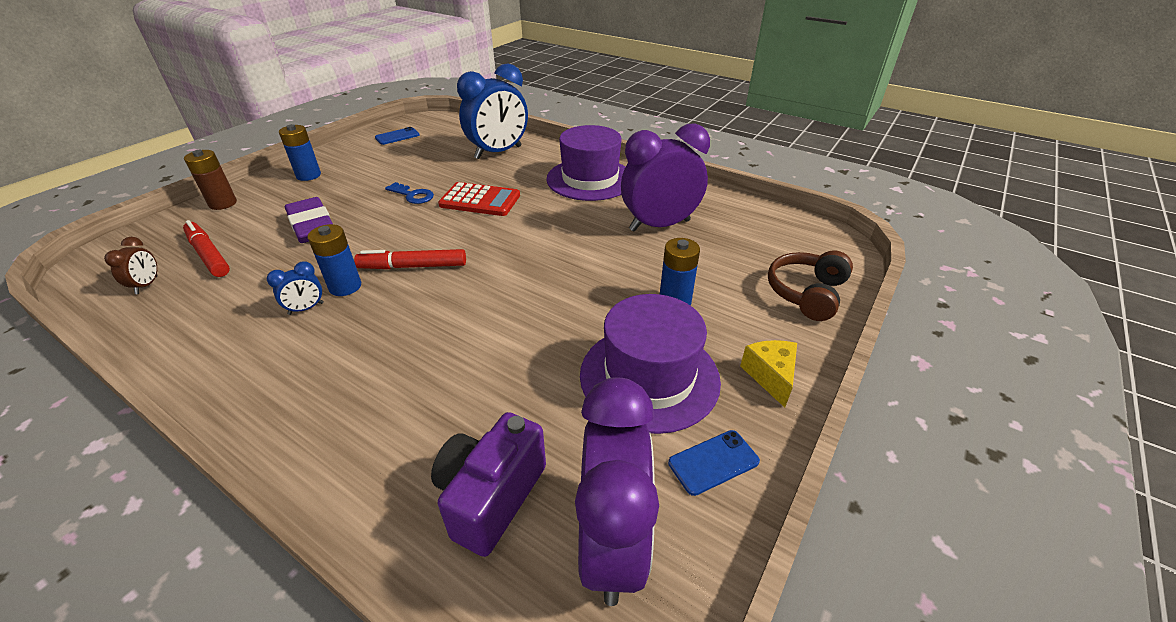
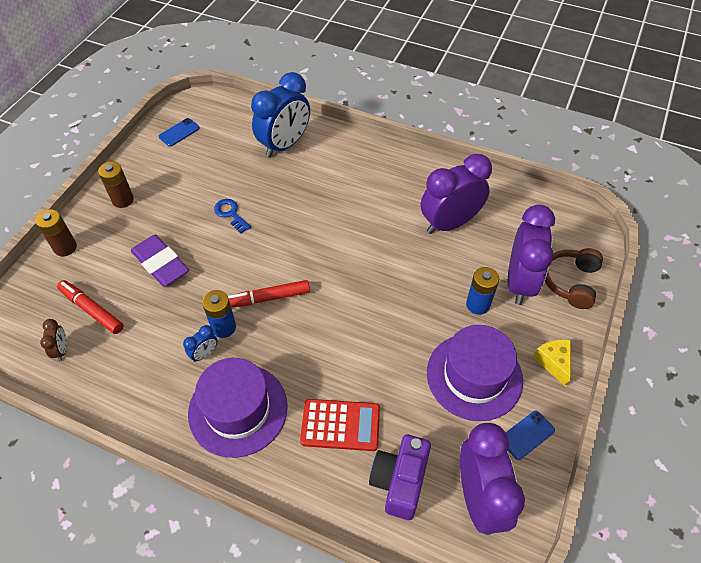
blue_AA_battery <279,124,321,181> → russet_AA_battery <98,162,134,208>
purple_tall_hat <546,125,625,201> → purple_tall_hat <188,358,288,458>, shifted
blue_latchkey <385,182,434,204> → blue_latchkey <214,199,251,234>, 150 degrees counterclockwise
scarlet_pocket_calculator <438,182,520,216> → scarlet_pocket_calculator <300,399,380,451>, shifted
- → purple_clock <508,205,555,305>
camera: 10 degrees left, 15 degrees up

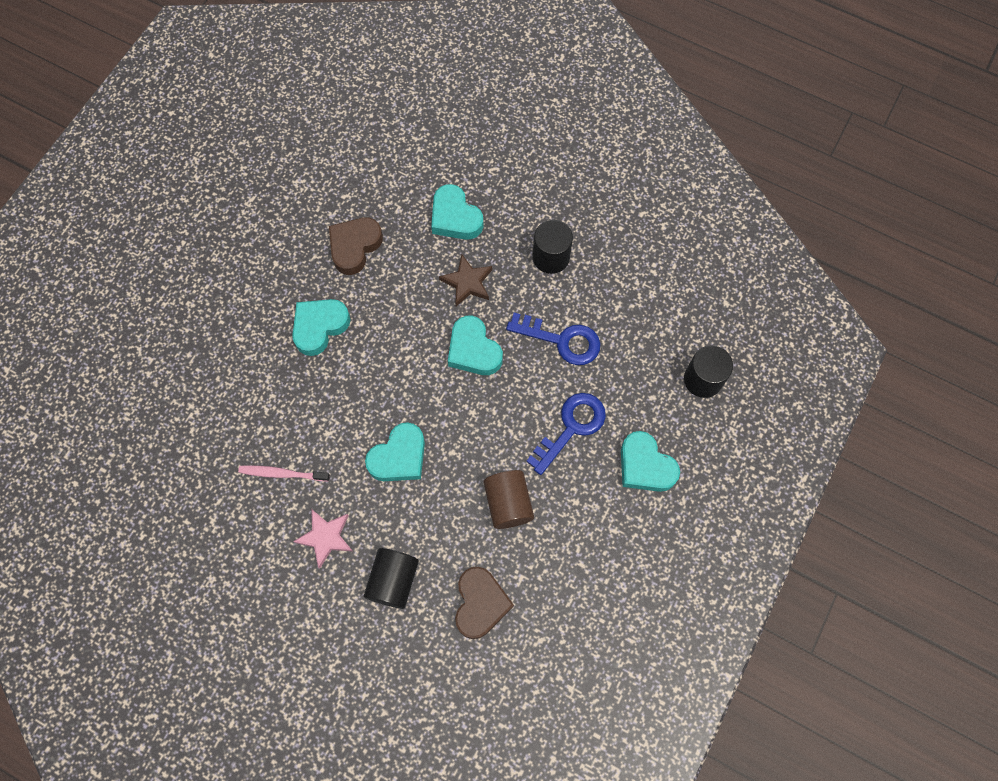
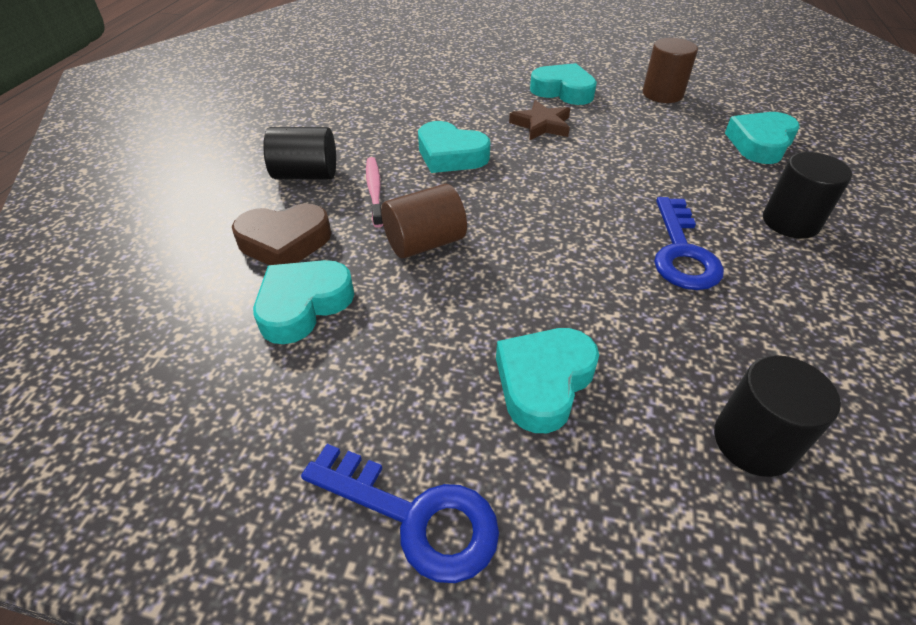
russet_heart <329,217,383,275> → russet_cylinder_shape <643,38,698,103>
russet_star_shape <439,255,492,306> → russet_star_shape <509,100,570,140>, shifted
turquoise_heart <448,316,503,375> → turquoise_heart <253,260,354,344>, shifted
blue_latchkey <526,393,606,475> → blue_latchkey <301,444,499,583>, shifted
rose-pink_dental_brush <238,465,330,481> → rose-pink_dental_brush <366,157,383,228>, shifted
rose-pink_star_shape <293,509,353,569> → -
camera: 75 degrees right, 25 degrees down

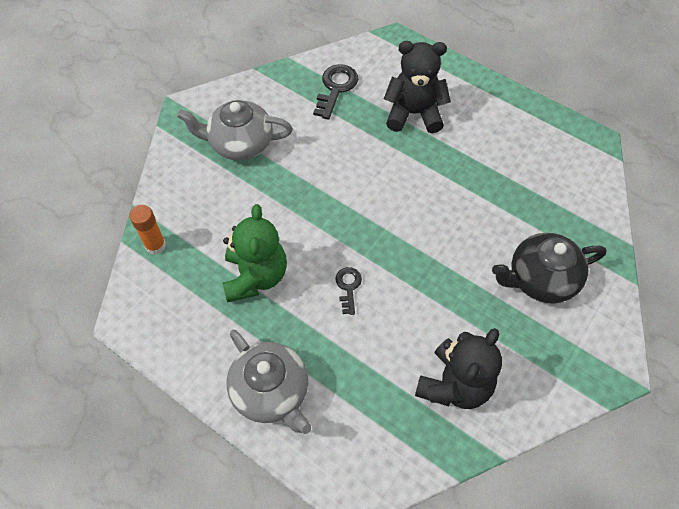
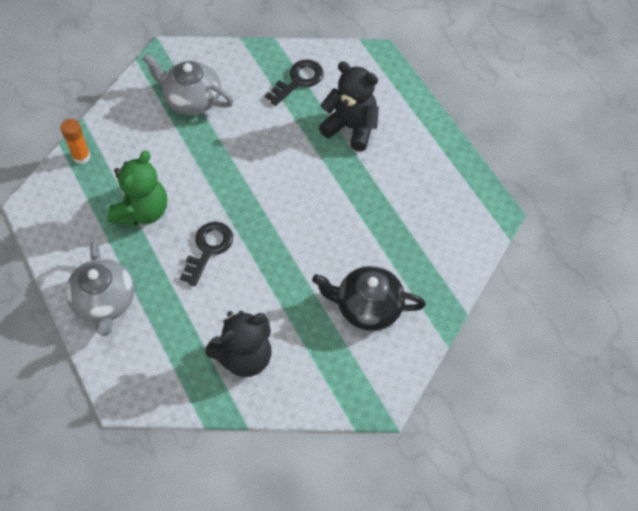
ebony_latchkey <335,267,362,315> → ebony_latchkey <180,222,233,286>, x1.64
camera: 25 degrees right, 0 degrees up

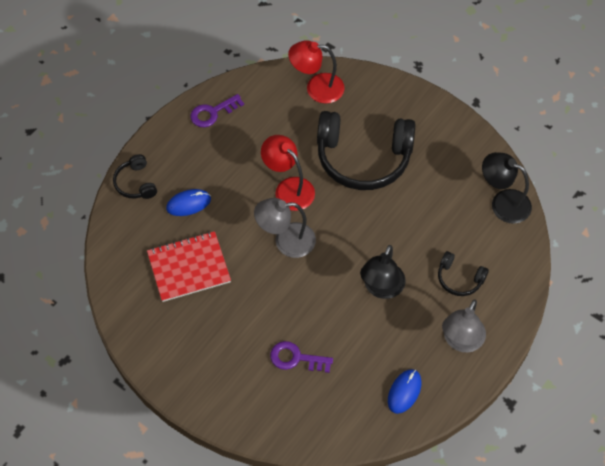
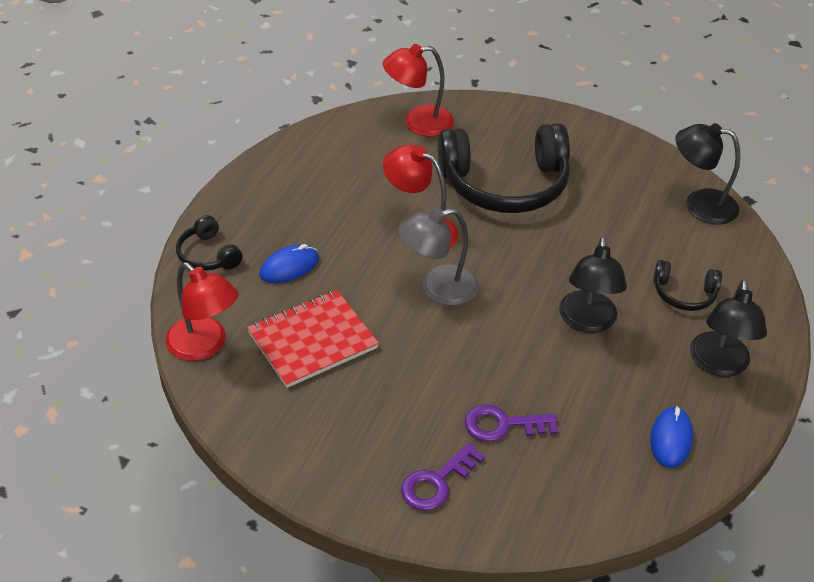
purple_latchkey <190,94,244,127> → purple_latchkey <401,442,485,511>, shifted
grey_desk_lamp <442,299,486,352> → ebony_desk_lamp <690,279,767,377>
- → scarlet_desk_lamp <165,262,238,361>
camera: 15 degrees left, 15 degrees down

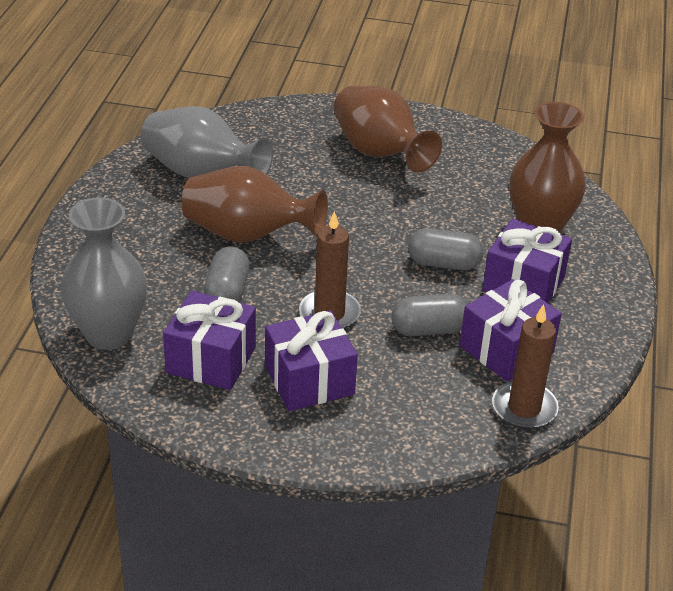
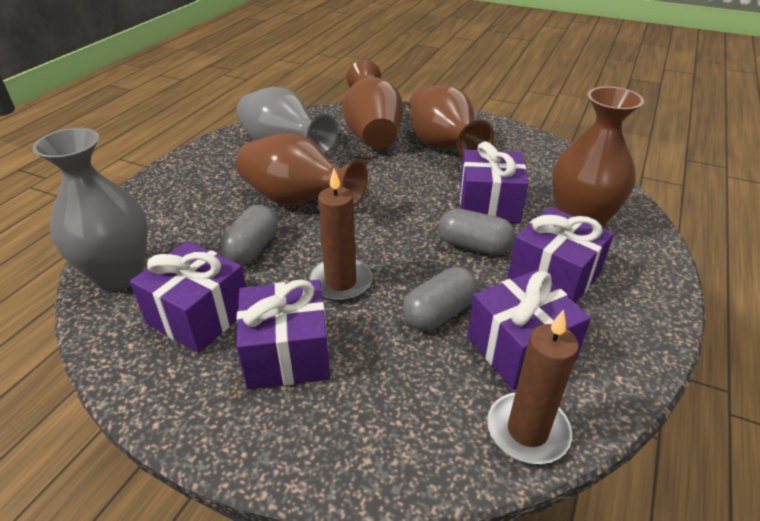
grey_capsule <392,294,468,336> → grey_capsule <403,267,478,331>, 45 degrees counterclockwise
- → russet_vase <342,60,403,149>
- → purple_present <460,142,529,223>
camera: 15 degrees right, 0 degrees up

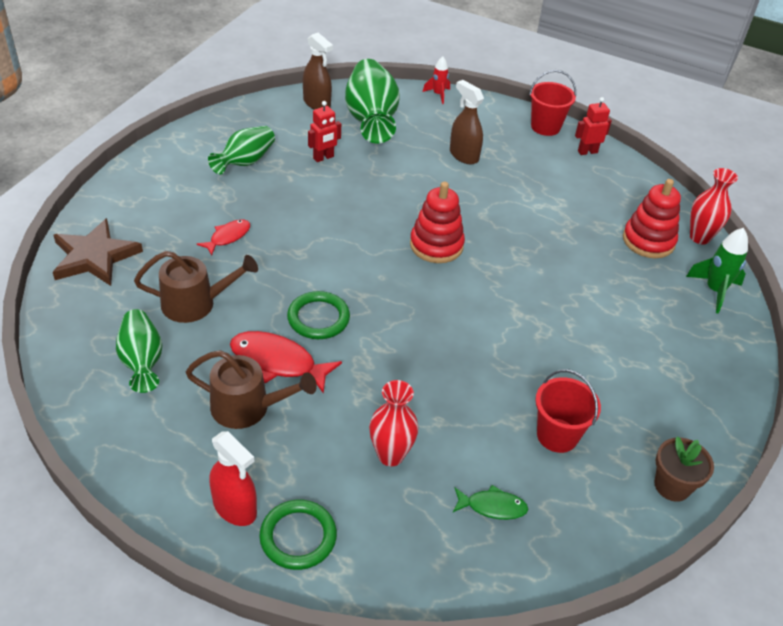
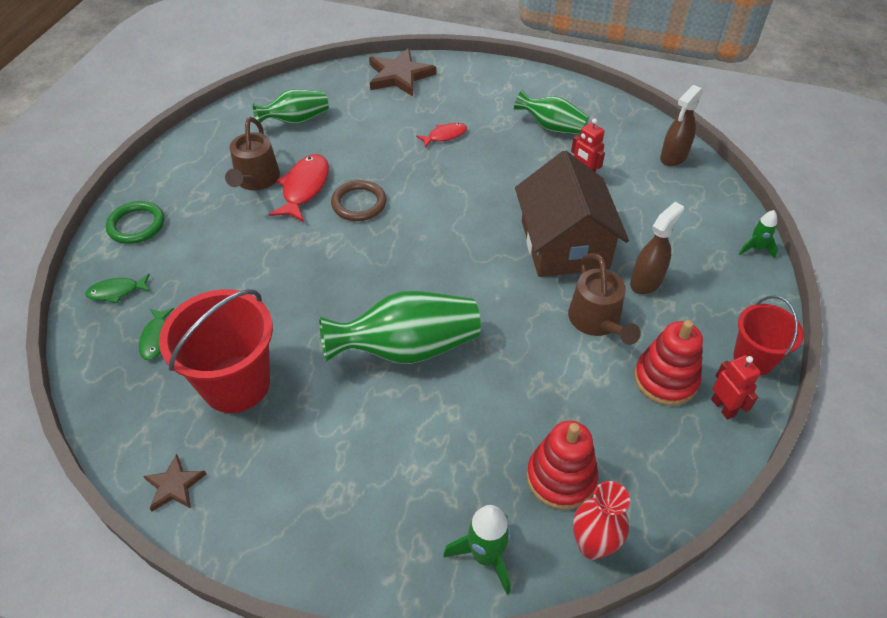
scarlet_rocket <423,56,450,104> → leaf-green_rocket <739,210,778,258>
leaf-green_vase <345,59,400,144> → leaf-green_vase <319,291,481,364>, shifted
scarlet_ring_stacker <410,182,465,263> → scarlet_ring_stacker <634,320,703,406>, shifted
scarlet_fish <197,220,250,255> → scarlet_fish <416,123,467,148>, 60 degrees counterclockwise
russet_watering_can <134,251,258,323> → russet_watering_can <568,253,641,345>, shifted
leaf-green_torus <287,291,350,339> → russet_torus <331,180,387,221>
scarlet_pail <535,369,601,453> → scarlet_pail <159,289,273,413>, x1.66
scarlet_vase <369,380,419,466> → -
scarlet_spray_bottle <209,431,257,526> → -
russet_flower_pot <655,436,714,502> → russet_star_shape <143,454,206,512>
- → russet_toy_house <515,151,629,277>
- → leaf-green_fish <85,274,150,303>
camera: 85 degrees right, 5 degrees up

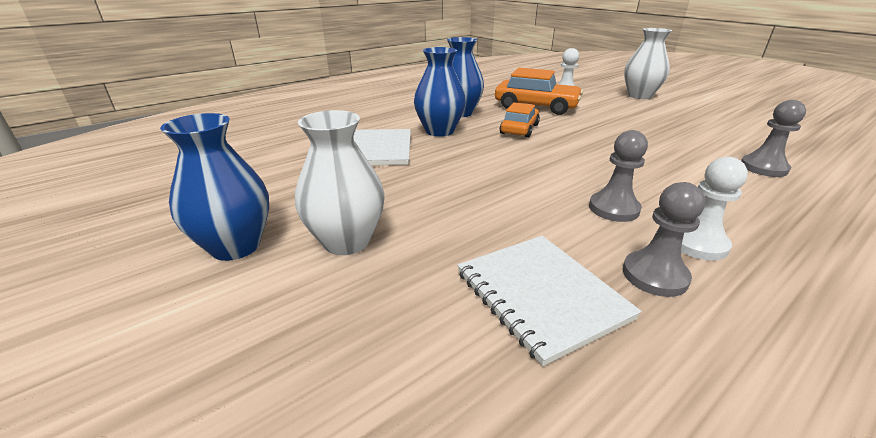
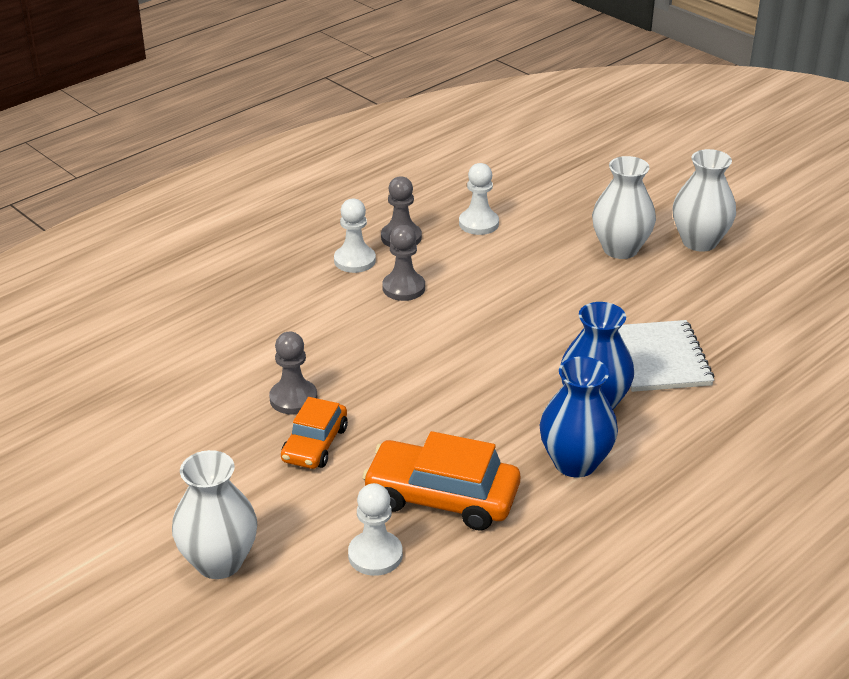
grey_chess_pawn <741,100,806,177> → grey_chess_pawn <269,332,318,414>, shifted
orange_automobile <500,102,540,138> → orange_automobile <281,397,348,469>, shifted
blue_vase <160,113,269,261> → snow-white_vase <673,149,736,252>
snow-white_notepad <457,236,642,366> → snow-white_chess_pawn <459,163,499,235>
camera: 175 degrees right, 5 degrees up

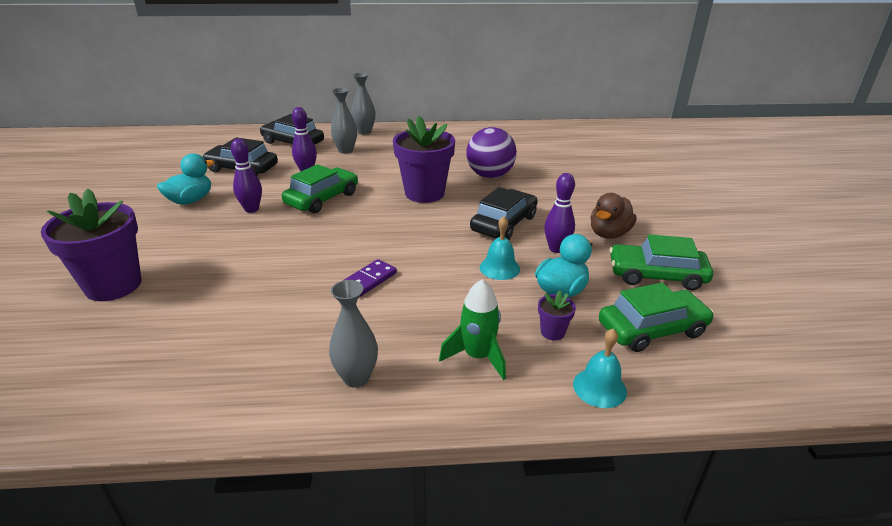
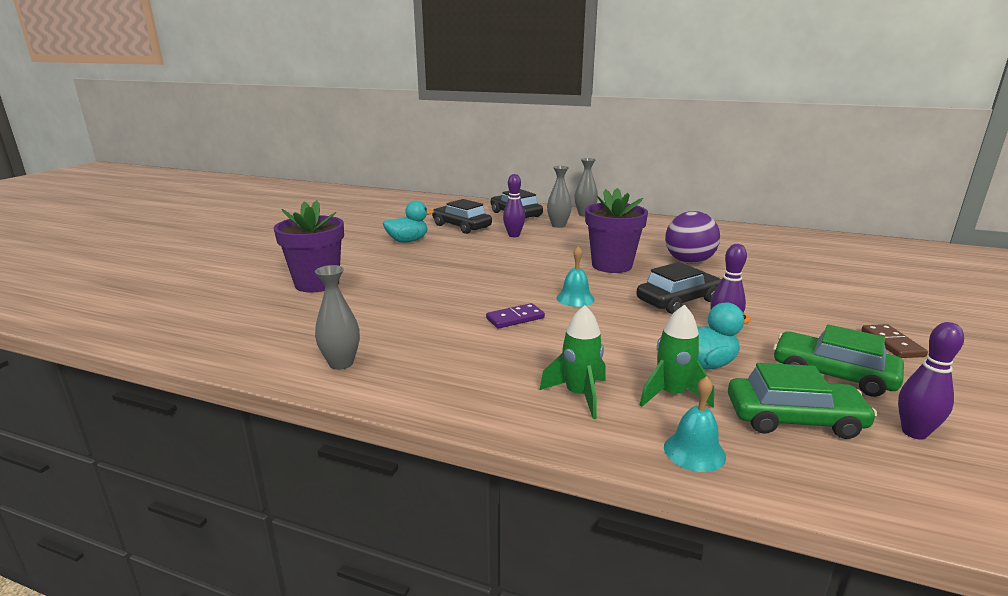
purple_skittle <231,139,262,213> → purple_skittle <898,322,964,440>, shifted
leaf-green_automobile <282,164,358,213> → -
russet_rubber_duck <591,193,637,239> → -
turquoise_hand_bell <480,216,520,280> → turquoise_hand_bell <556,246,595,307>, shifted
grey_vase <329,280,378,388> → grey_vase <315,265,360,370>, shifted
purple_flower_pot <538,291,576,341> → leaf-green_rocket <640,305,714,408>
- → russet_domino_piece <861,324,928,358>
camera: 25 degrees right, 10 degrees down

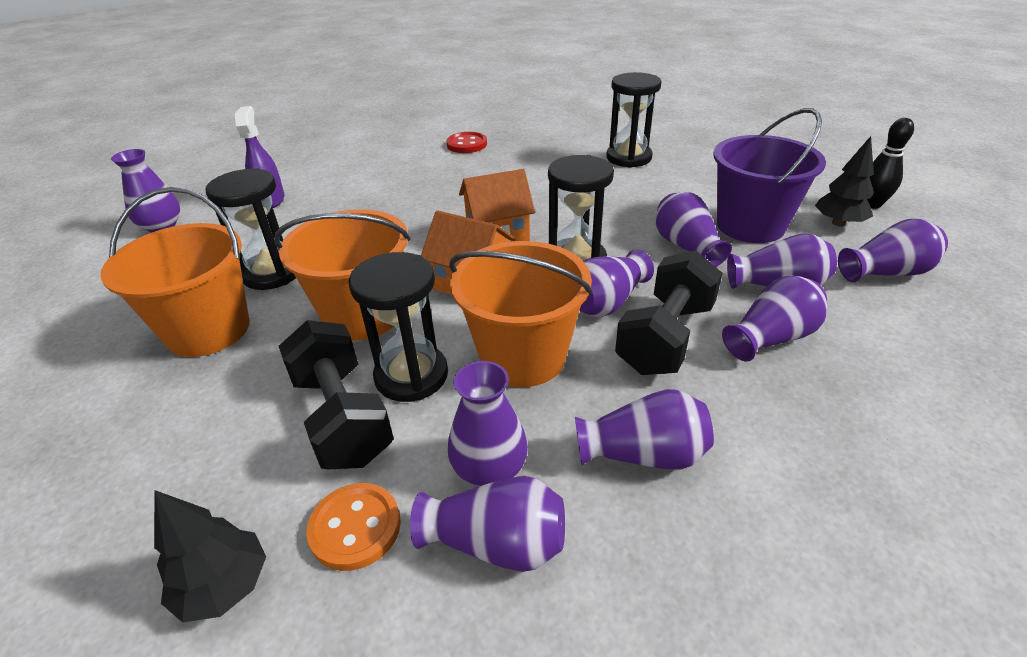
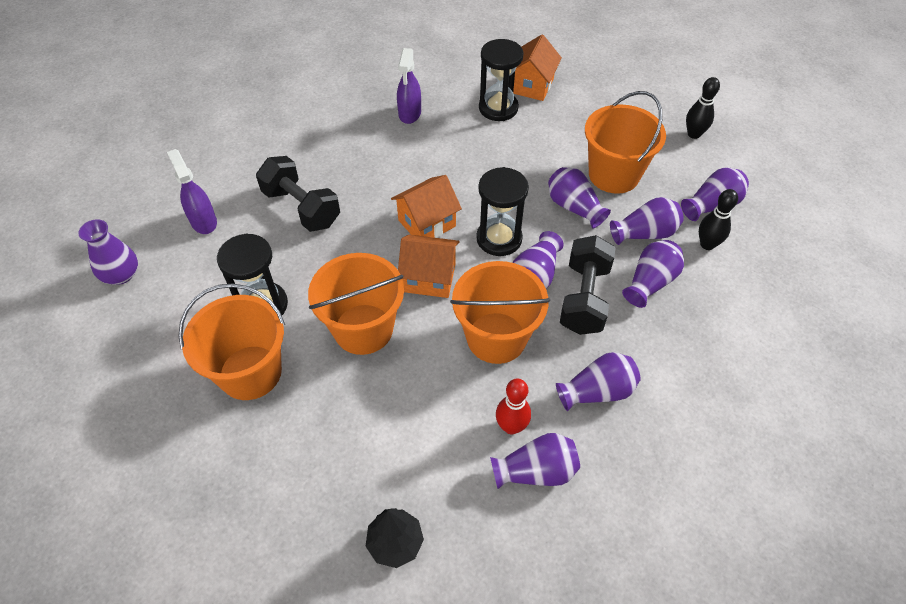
purple_pail <713,108,826,243> → orange_pail <585,91,666,194>
scarlet_shirt_button <446,132,487,153> → -
ebony_toy_tree <815,136,874,227> → -
ebony_hourglass <349,252,448,402> → -
ebony_hand_weight <279,320,394,469> → ebony_hand_weight <256,156,340,232>, shifted
purple_vase <448,361,528,486> → scarlet_skittle <496,379,531,434>
orange_shirt_button <306,483,401,571> → -
- → orange_toy_house <513,34,562,101>
- → purple_spray_bottle <397,48,421,124>
- → ebony_skittle <699,189,738,250>
camera: 20 degrees left, 15 degrees up

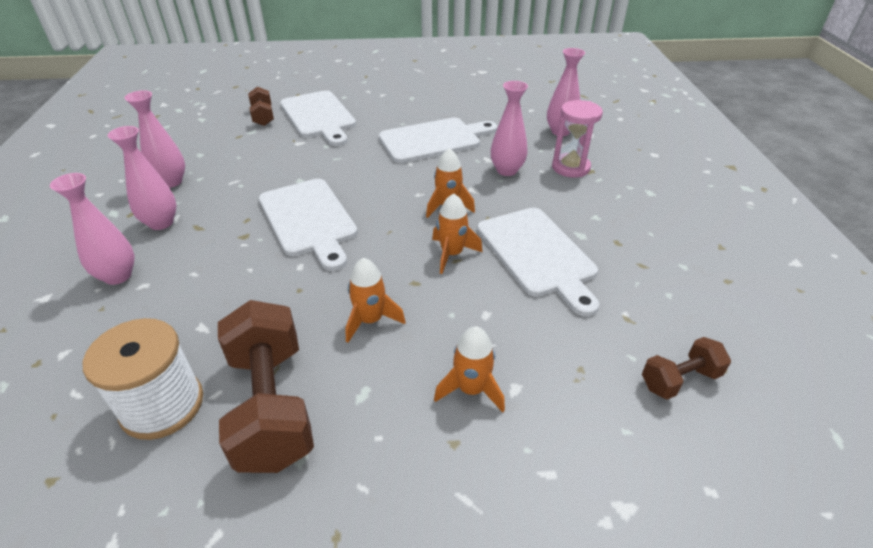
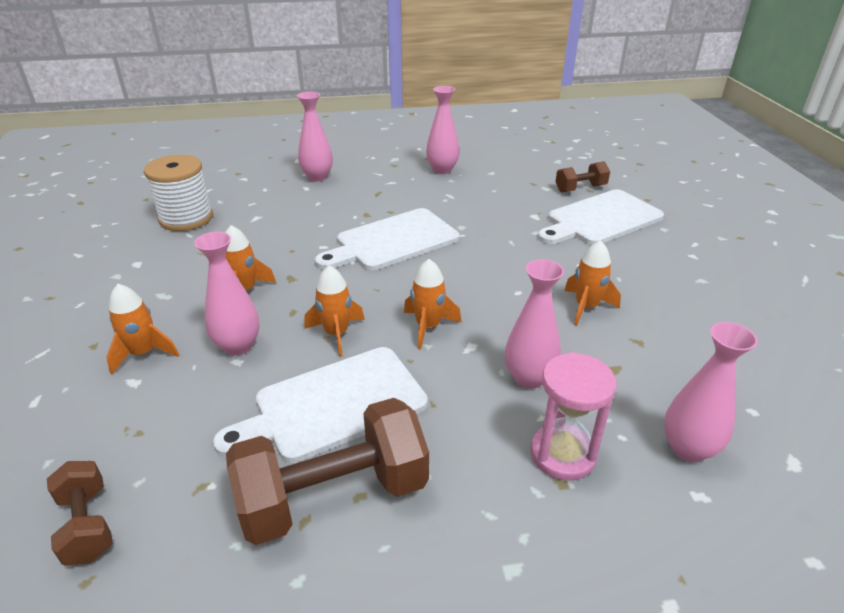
snow-white_chopping_board <379,117,498,163> → orange_rocket <564,240,621,326>
rose-pink_vase <108,126,177,230> → rose-pink_vase <194,232,260,356>, shifted
russet_hand_weight <218,300,314,473> → russet_hand_weight <226,398,429,545>, shifted
camera: 85 degrees right, 5 degrees down

